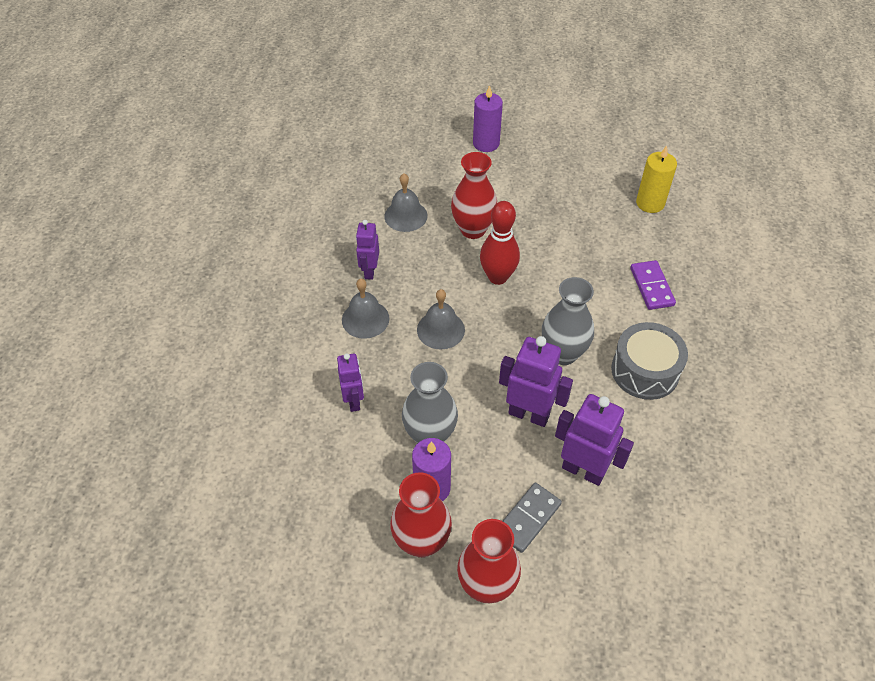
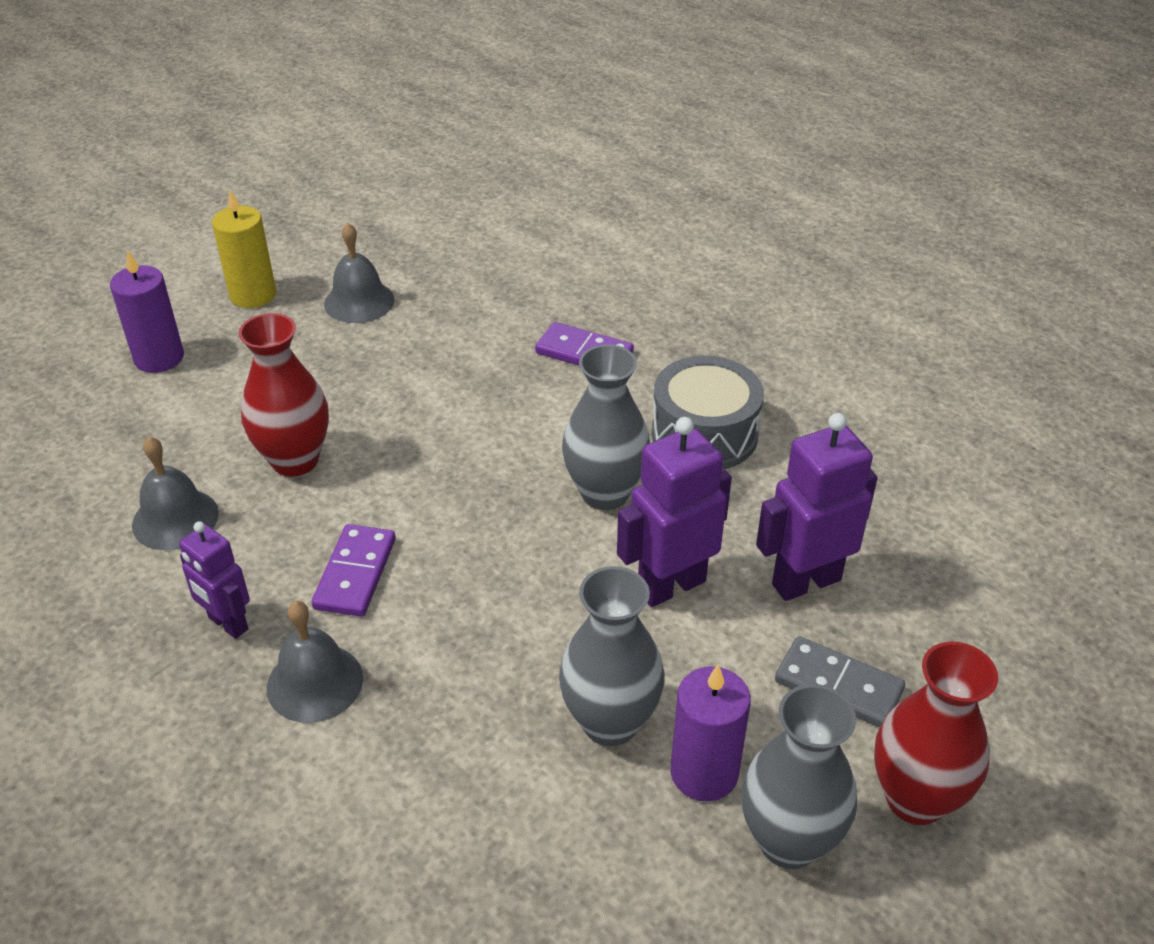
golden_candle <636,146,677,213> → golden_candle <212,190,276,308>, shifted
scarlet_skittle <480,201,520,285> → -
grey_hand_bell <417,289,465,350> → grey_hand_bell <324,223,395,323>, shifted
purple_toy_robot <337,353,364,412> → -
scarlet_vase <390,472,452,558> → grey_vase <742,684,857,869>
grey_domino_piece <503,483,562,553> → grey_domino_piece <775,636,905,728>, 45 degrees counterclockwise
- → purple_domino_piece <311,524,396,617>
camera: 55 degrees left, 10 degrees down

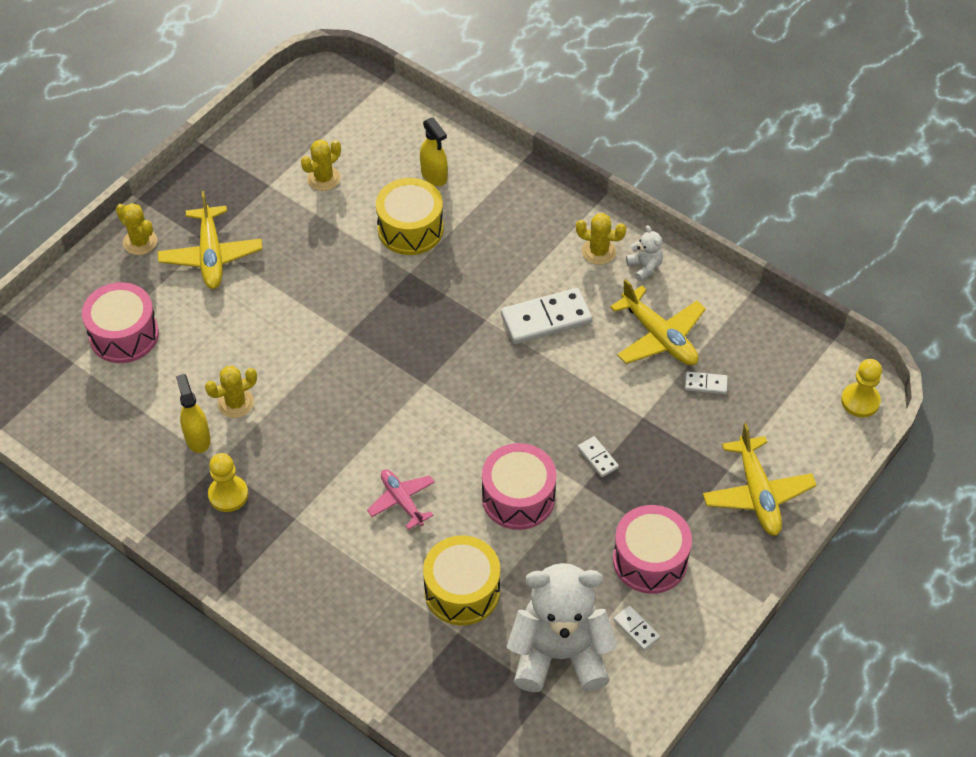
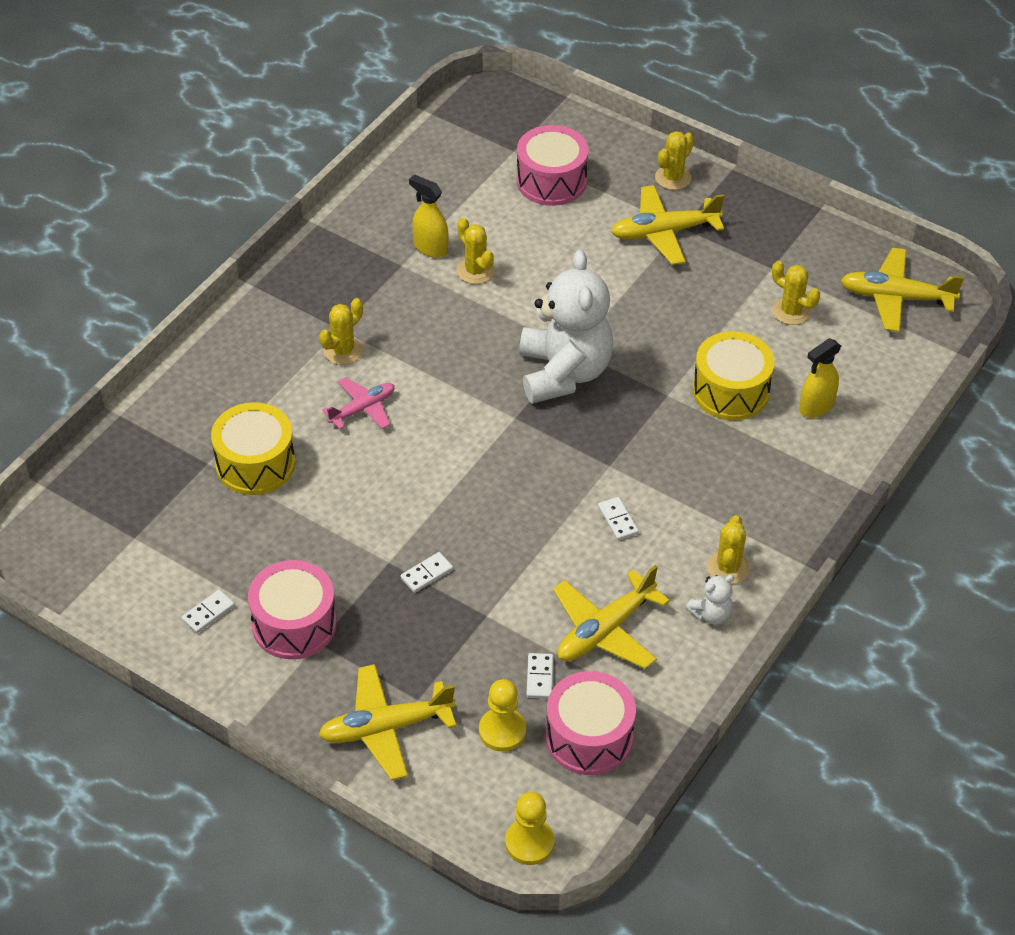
snow-white_domino_piece <501,288,592,344> → snow-white_domino_piece <598,497,639,540>, x0.48
golden_spray_bottle <176,374,211,453> → golden_spray_bottle <409,174,448,258>, 120 degrees counterclockwise
rose-pink_snare_drum <482,443,557,530> → rose-pink_snare_drum <546,671,636,775>, shifted
golden_chess_pawn <208,453,248,512> → golden_chess_pawn <479,679,526,752>, shifted
snow-white_teddy <507,563,618,692> → snow-white_teddy <519,250,613,404>, shifted
- → golden_plane <841,248,964,332>
- → golden_prickly_plant <319,298,363,365>
camera: 85 degrees right, 5 degrees down

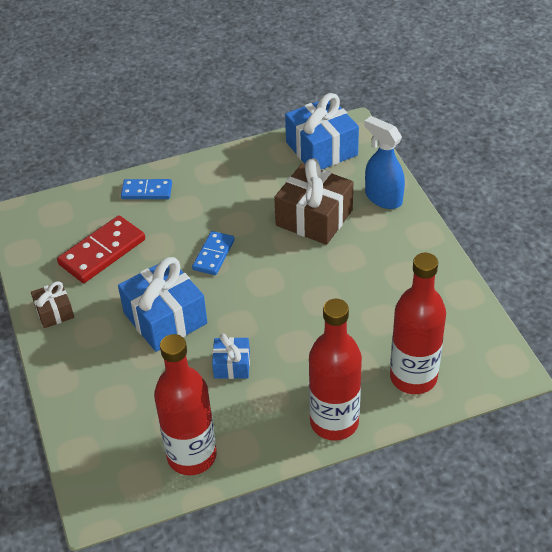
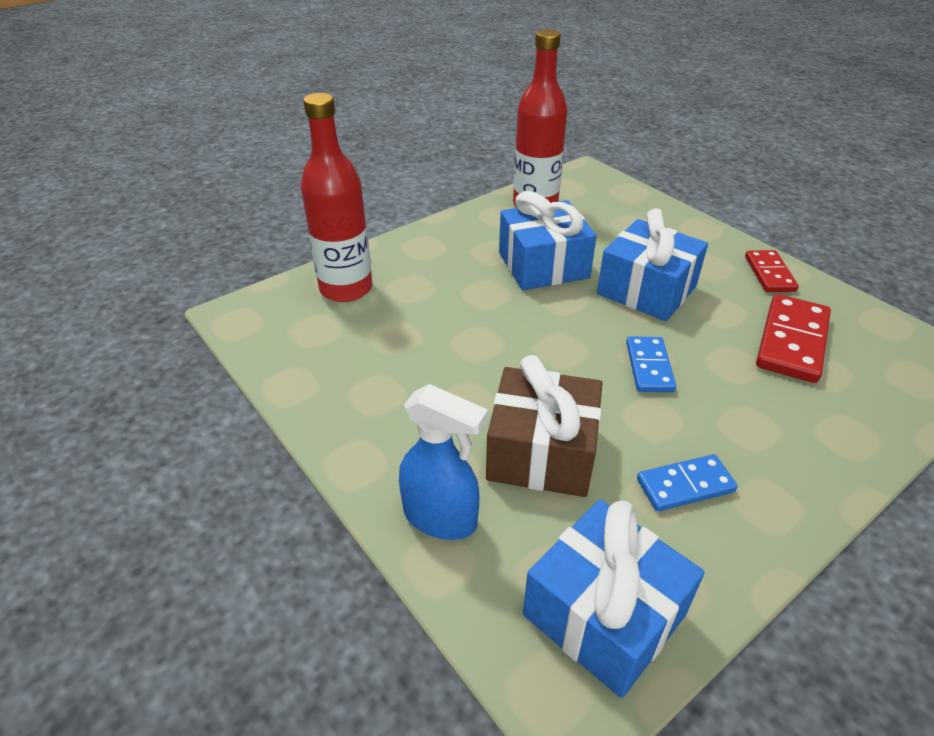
blue_domino_piece <121,179,172,199> → blue_domino_piece <637,454,738,511>, shifted
russet_present <31,281,74,328> → scarlet_domino_piece <745,250,799,292>
scarlet_flask <309,299,362,441> → -
blue_present <212,334,250,379> → blue_present <499,191,597,290>, x1.91
camera: 160 degrees right, 5 degrees down

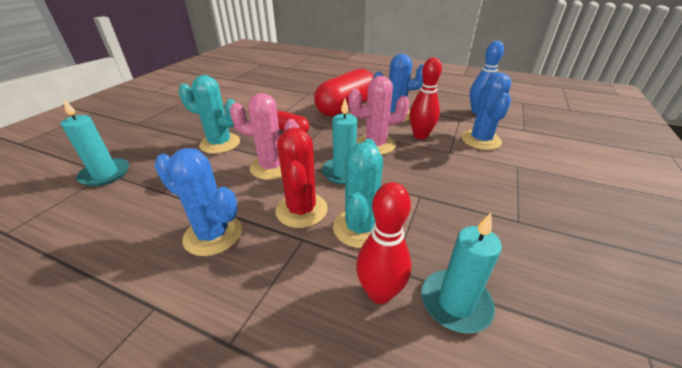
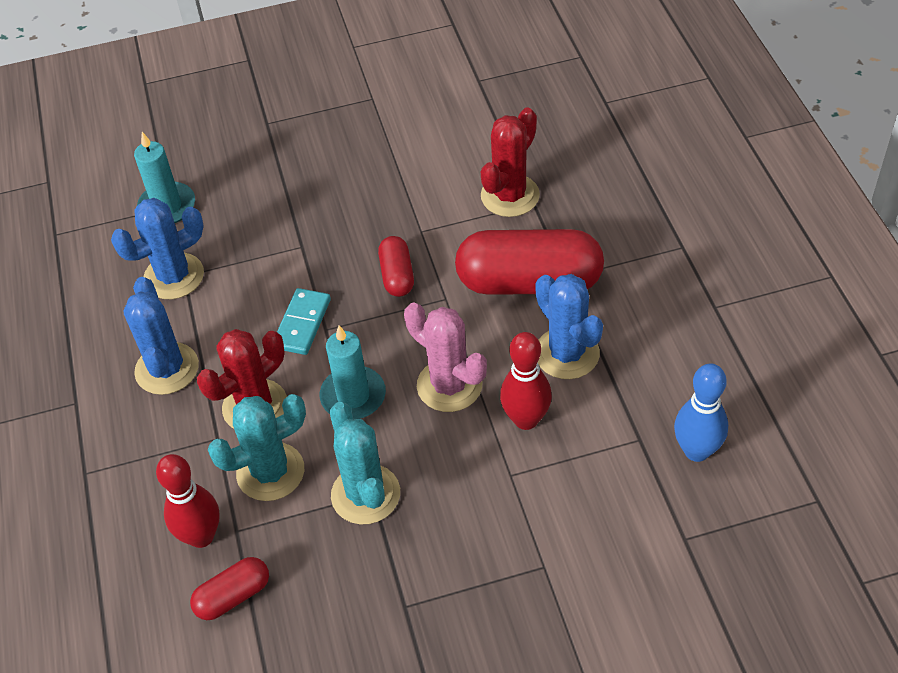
blue_prickly_plant <461,72,512,150> → blue_prickly_plant <111,198,204,299>, shifted
turquoise_prickly_plant <179,75,240,154> → turquoise_prickly_plant <330,402,400,524>, shifted
rose-pink_prickly_plant <230,93,299,180> → turquoise_domino_piece <277,288,331,355>
turquoise_candle <421,213,502,334> → scarlet_capsule <190,557,269,620>
- → scarlet_prickly_plant <481,107,540,217>
camera: 55 degrees right, 15 degrees up

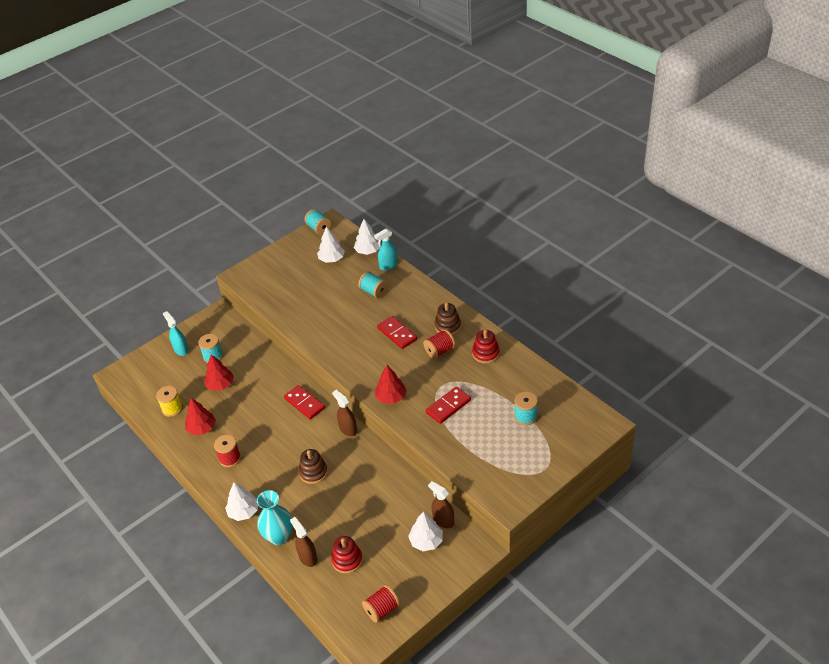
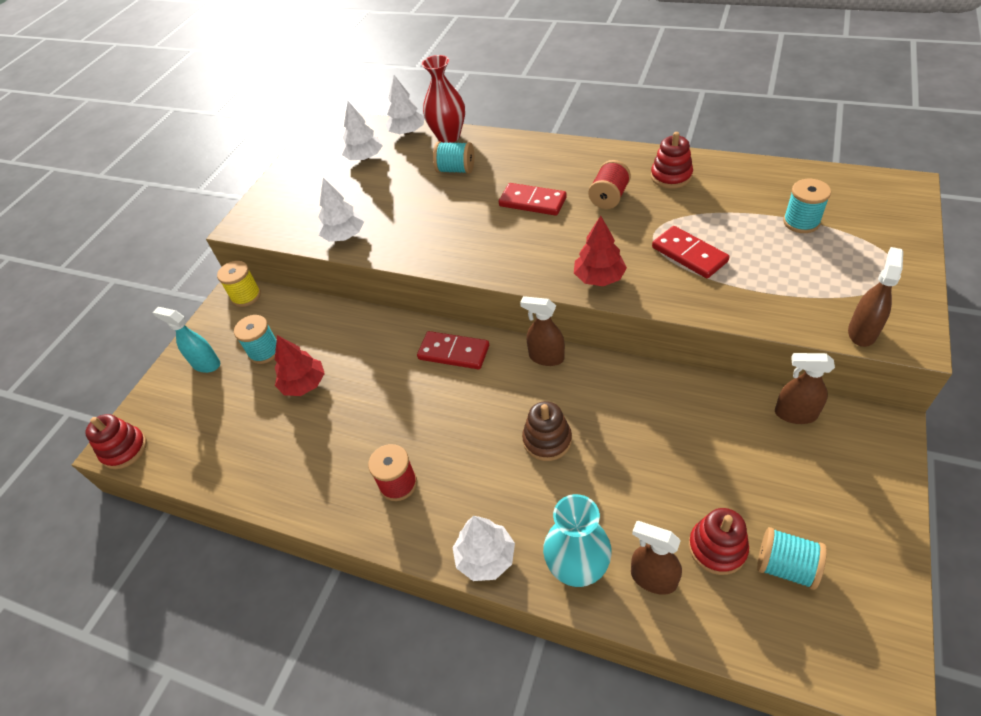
turquoise_spool <304,209,331,235> → turquoise_spool <757,527,827,590>, shifted
turquoise_spray_bottle <374,229,398,270> → scarlet_vase <422,55,465,143>
russet_ring_stacker <434,302,461,335> → -
golden_spool <156,386,183,417> → golden_spool <217,261,261,307>, shifted
scarlet_domino_piece <426,386,471,424> → scarlet_domino_piece <652,226,729,278>, 60 degrees counterclockwise
scarlet_toy_tree <185,398,216,435> → -
snow-white_toy_tree <408,511,443,551> → snow-white_toy_tree <318,178,364,242>, shifted
scarlet_spool <362,585,400,623> → -
- → russet_spray_bottle <848,247,903,347>
- → scarlet_ring_stacker <85,414,147,469>
camera: 25 degrees left, 5 degrees up

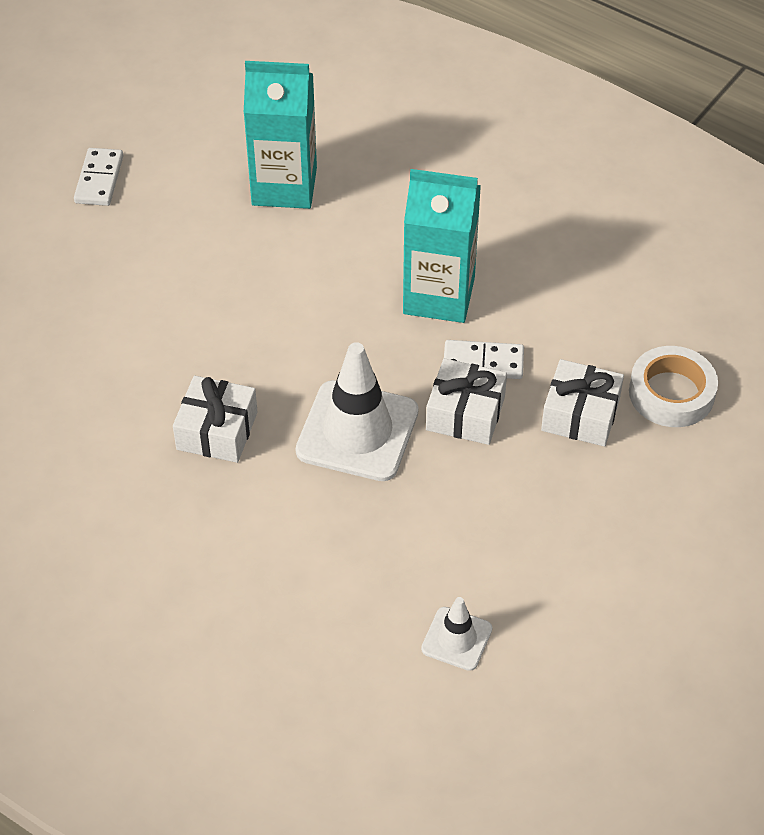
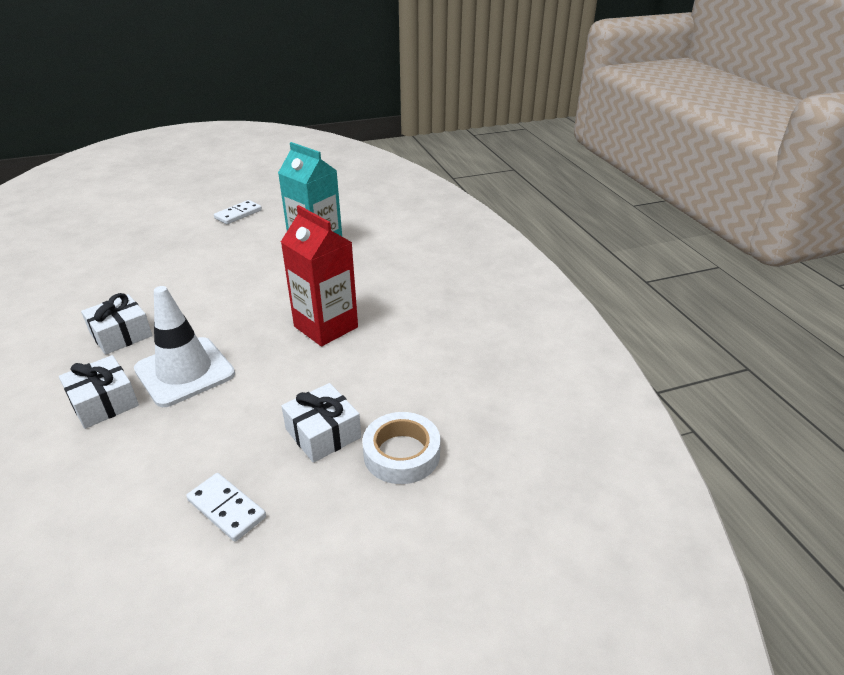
turquoise_carton <403,169,481,323> → scarlet_carton <281,205,358,346>
snow-white_domino_piece <444,340,524,379> → snow-white_domino_piece <186,473,266,542>, shifted
snow-white_present <426,358,507,445> → snow-white_present <59,355,139,429>, shifted
snow-white_road_cone <421,597,492,671> → -
camera: 35 degrees right, 15 degrees down

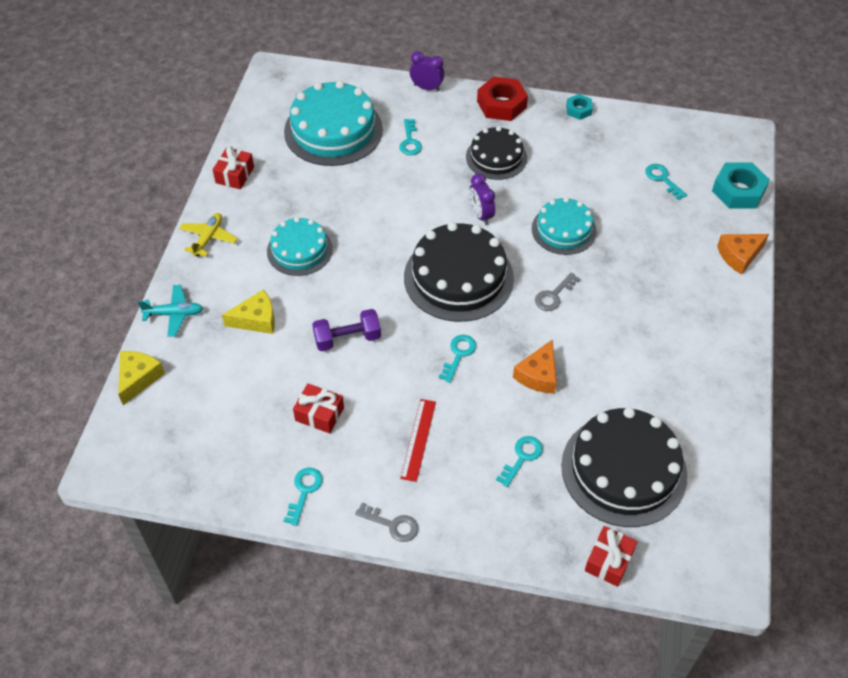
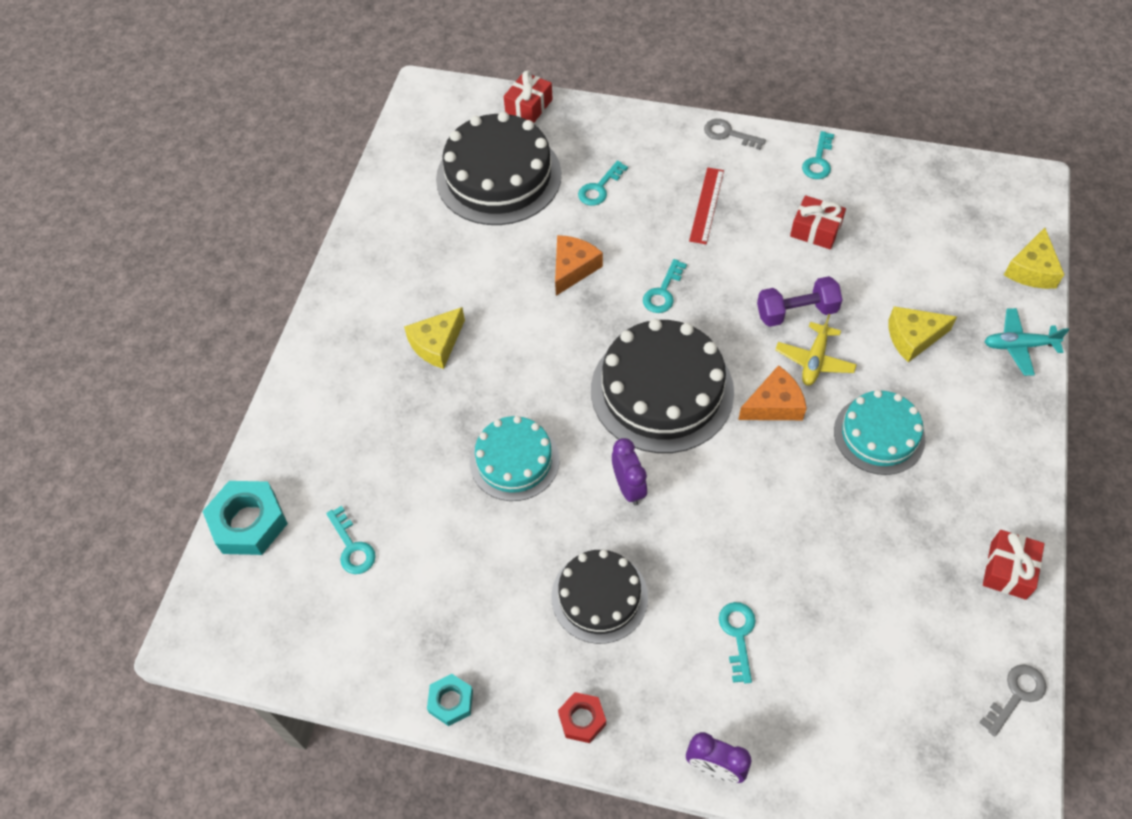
scarlet_hex_nut <477,77,528,121> → scarlet_hex_nut <558,692,606,743>, x0.56
turquoise_gateau <284,81,383,166> → -
golden_plane <179,213,238,257> → golden_plane <775,314,857,386>, shifted
orange_piece_of_cheese <717,234,769,275> → orange_piece_of_cheese <738,365,807,420>, shifted
grey_latchkey <535,272,580,311> → grey_latchkey <979,664,1046,737>, shifted
- → golden_piece_of_cheese <404,307,465,369>
camera: 175 degrees left, 5 degrees up

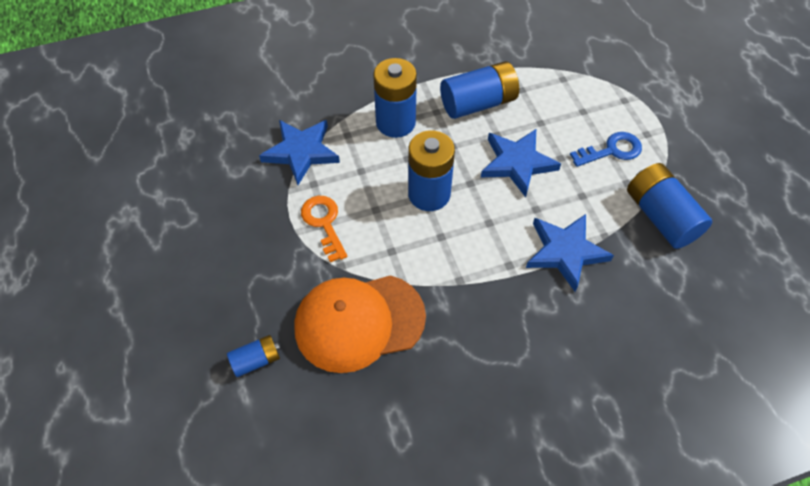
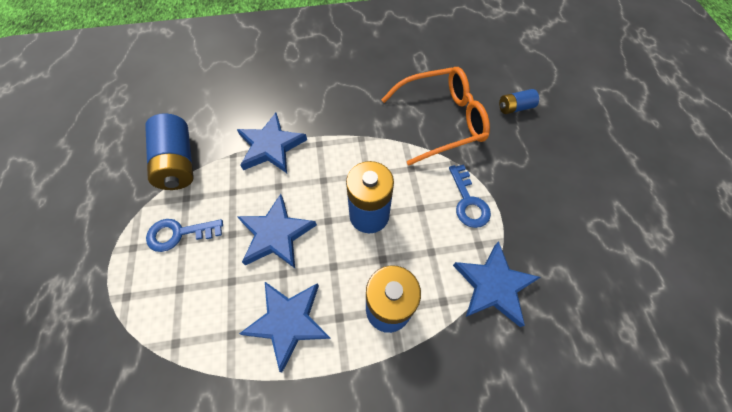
blue_AA_battery <440,61,519,119> → blue_star_shape <239,282,331,372>
orange_latchkey <301,196,347,262> → blue_latchkey <449,164,491,228>
orange_baseball_cap <294,275,426,373> → orange_spectacles <381,67,490,166>
camera: 170 degrees left, 5 degrees up

